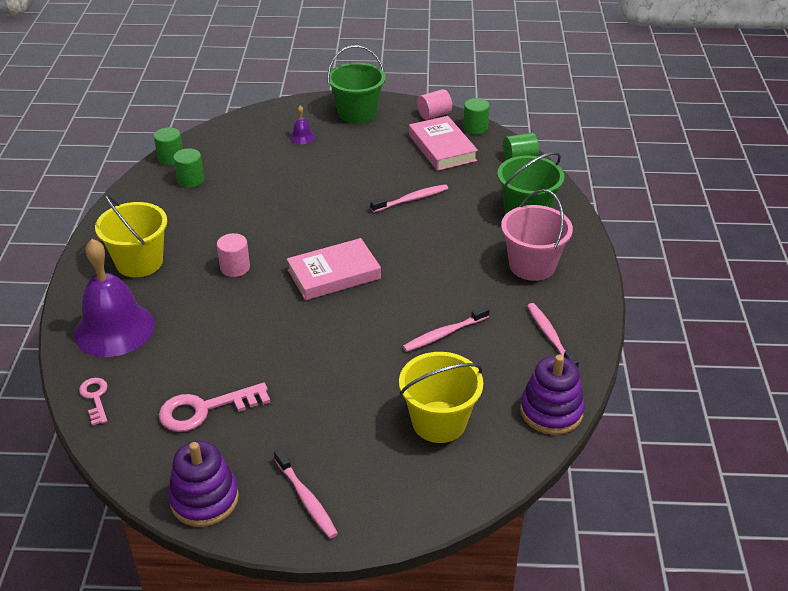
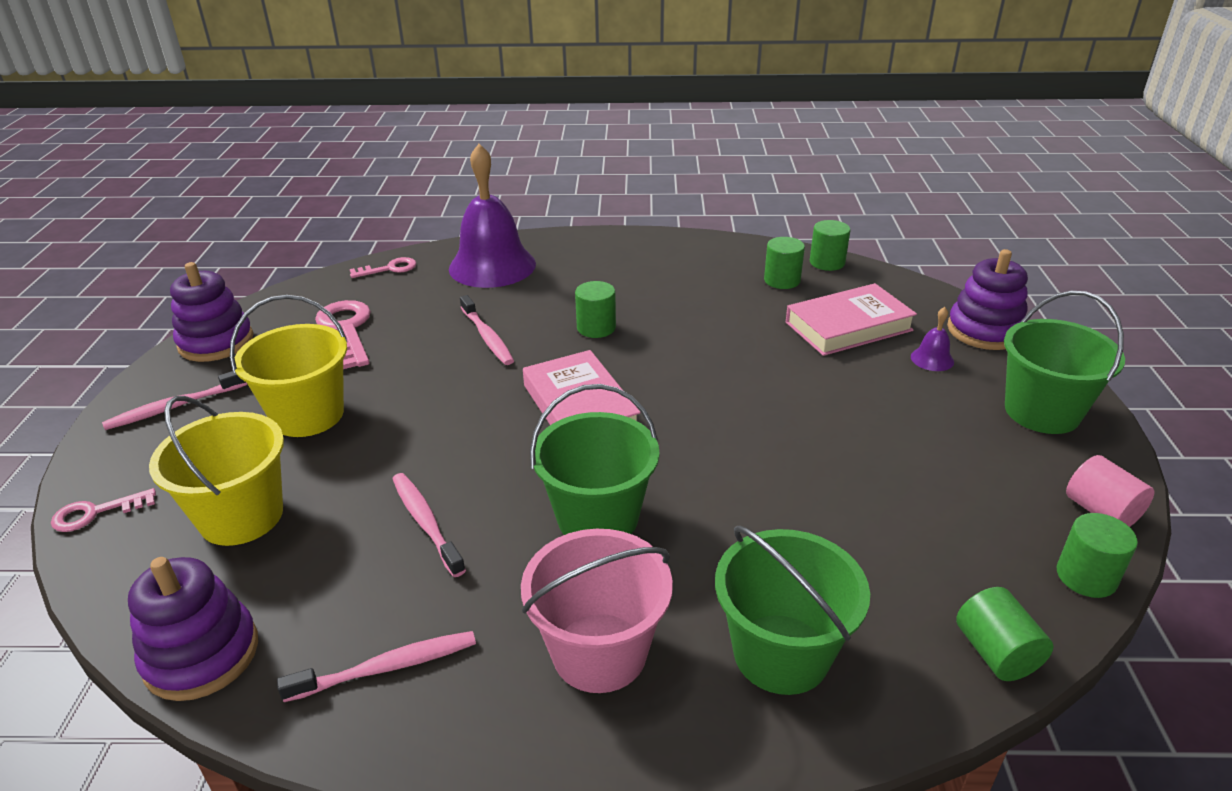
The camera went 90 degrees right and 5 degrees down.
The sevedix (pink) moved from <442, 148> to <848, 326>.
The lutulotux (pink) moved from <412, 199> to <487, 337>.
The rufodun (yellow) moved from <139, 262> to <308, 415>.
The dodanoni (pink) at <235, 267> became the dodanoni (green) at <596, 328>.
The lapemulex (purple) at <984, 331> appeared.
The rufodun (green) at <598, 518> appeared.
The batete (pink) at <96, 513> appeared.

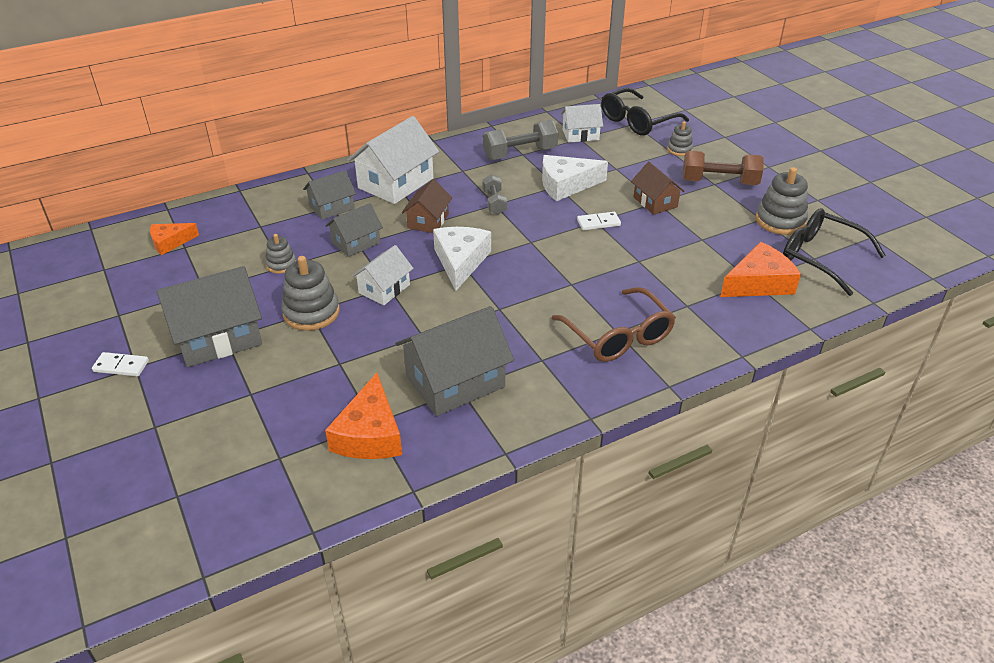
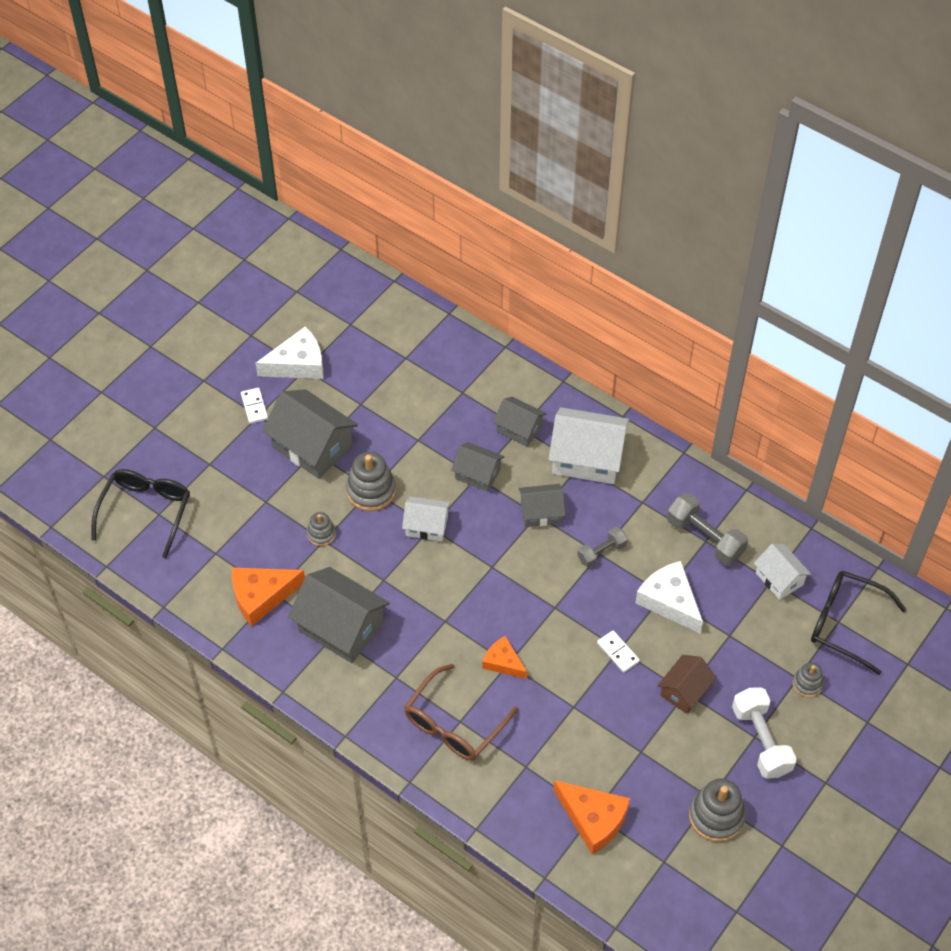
The camera went 65 degrees right and 15 degrees up.
The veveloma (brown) at <719, 182> became the veveloma (white) at <761, 740>.
The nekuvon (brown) at <428, 221> became the nekuvon (grey) at <541, 512>.
The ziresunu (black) moved from <820, 257> to <146, 511>.
The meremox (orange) moved from <170, 242> to <503, 662>.
The meremox (white) moved from <460, 262> to <298, 364>.
The lapemulex (grey) moved from <281, 264> to <321, 534>.

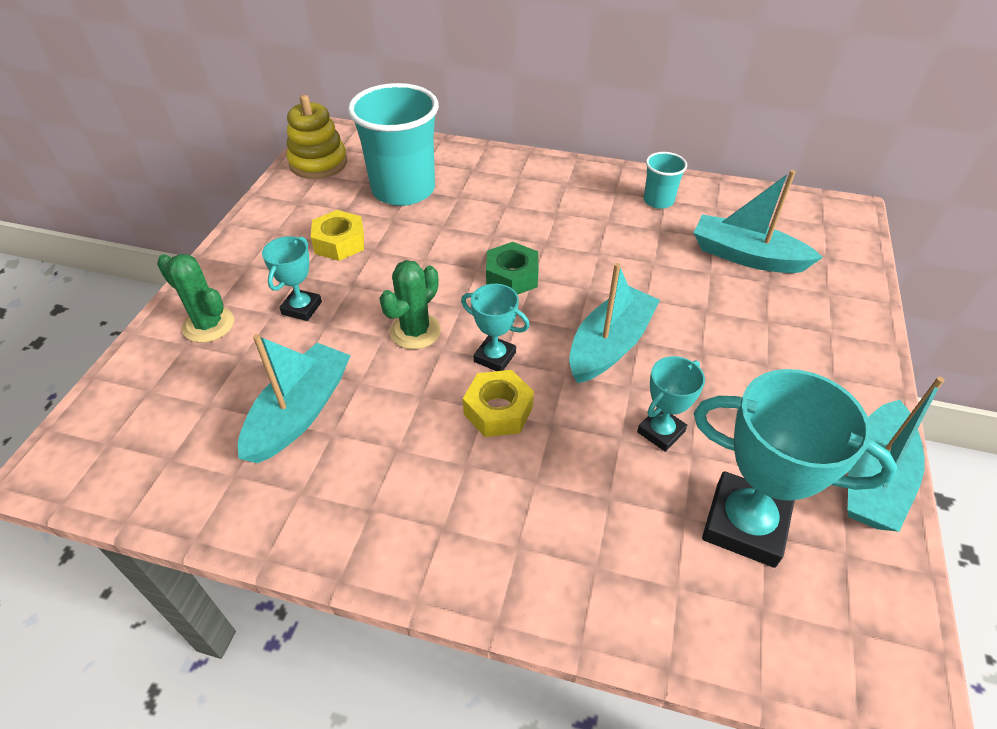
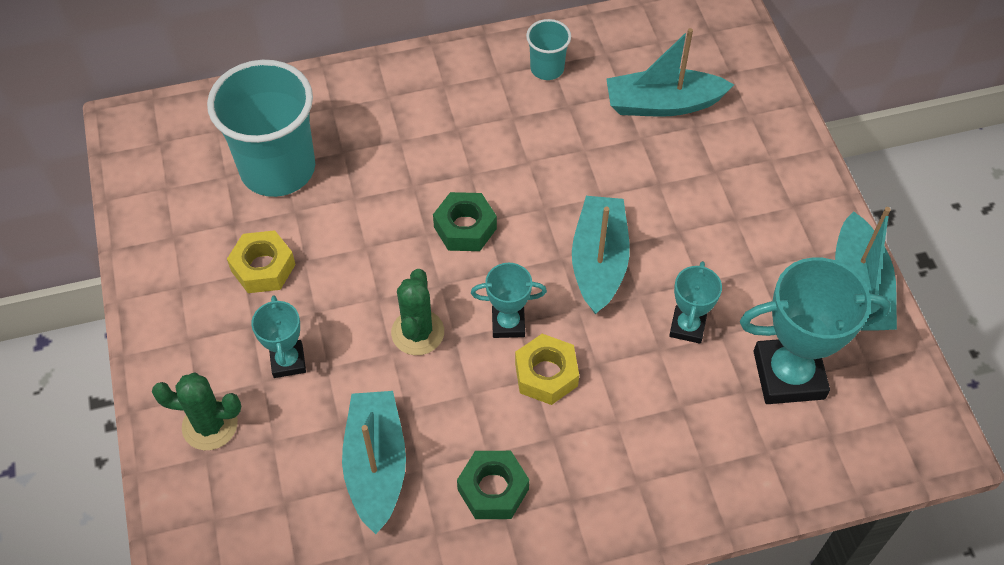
The camera went 30 degrees left and 10 degrees up.
The lapemulex (yellow) at <318, 163> disappeared.
The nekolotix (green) at <493, 489> appeared.

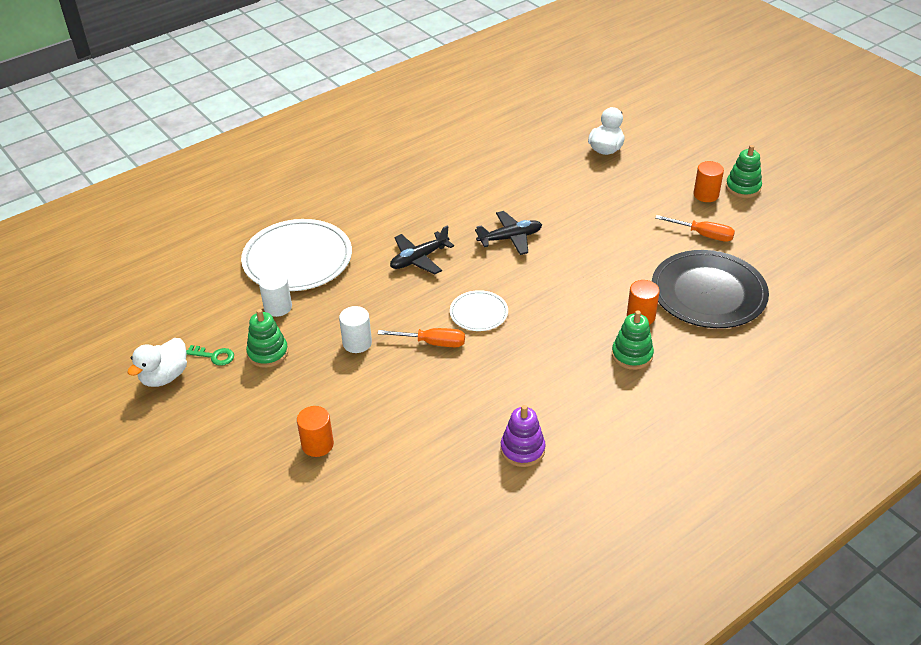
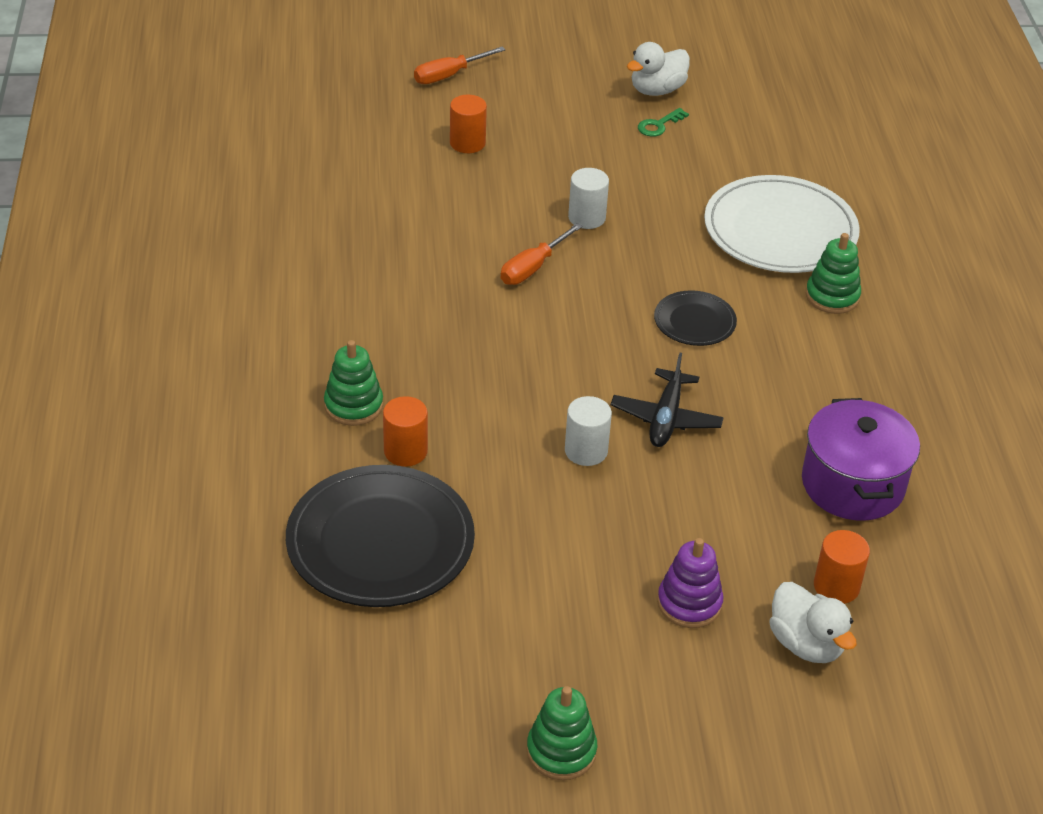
The camera went 120 degrees right and 0 degrees up.
The dodanoni (orange) moved from <706, 195> to <836, 586>.
The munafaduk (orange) moved from <703, 235> to <449, 75>.
The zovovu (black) at <419, 259> was replaced by the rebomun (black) at <694, 321>.
The dodanoni (white) moved from <278, 307> to <586, 451>.
The rebomun (white) at <478, 313> disappeared.
The lapemulex (green) moved from <268, 353> to <832, 296>.
The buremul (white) at <164, 376> turned 105 degrees counterclockwise.
The lapemulex (purple) moved from <522, 449> to <689, 603>.
The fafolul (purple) at <852, 484> appeared.

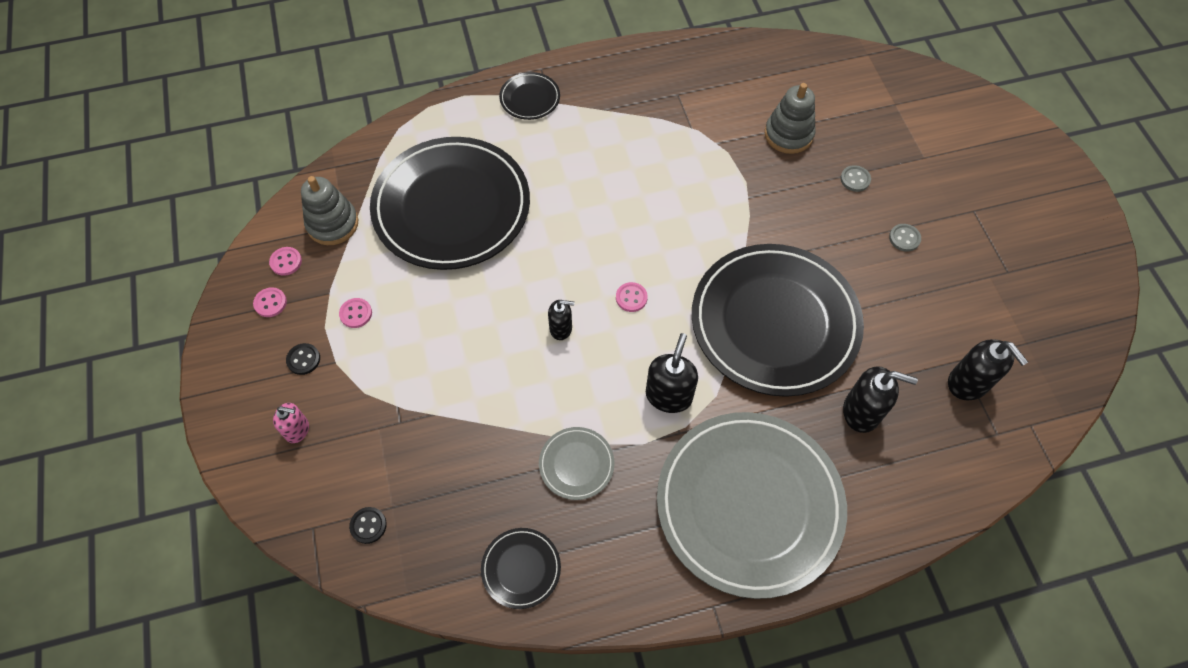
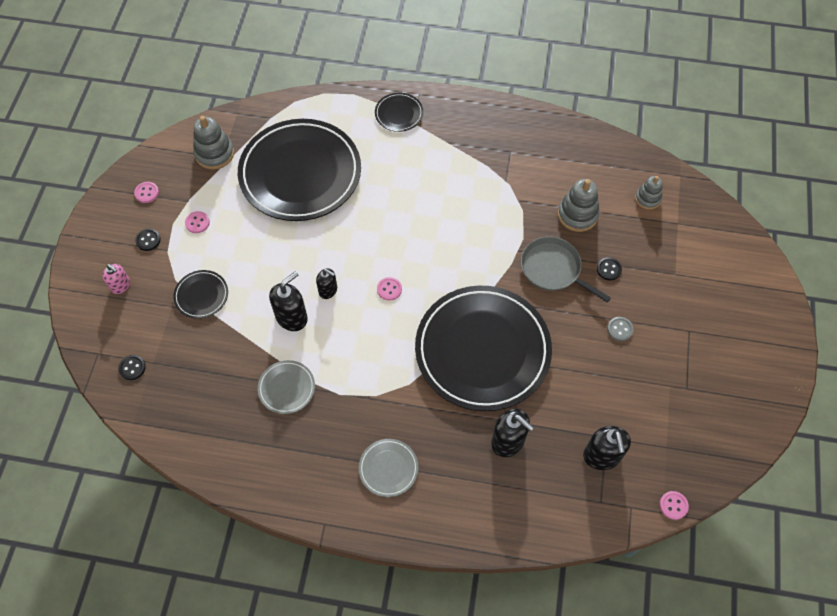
The camera went 25 degrees right and 0 degrees up.
The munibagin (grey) at <855, 179> became the munibagin (black) at <608, 269>.
The munibagin (pink) moved from <286, 262> to <673, 505>.
The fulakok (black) moved from <669, 395> to <292, 317>.
The rebomun (grey) at <749, 504> changed to 0.41 times the size.
The rebomun (black) moved from <521, 568> to <201, 295>.
The lapemulex (grey) at <647, 199> appeared.
The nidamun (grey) at <553, 269> appeared.

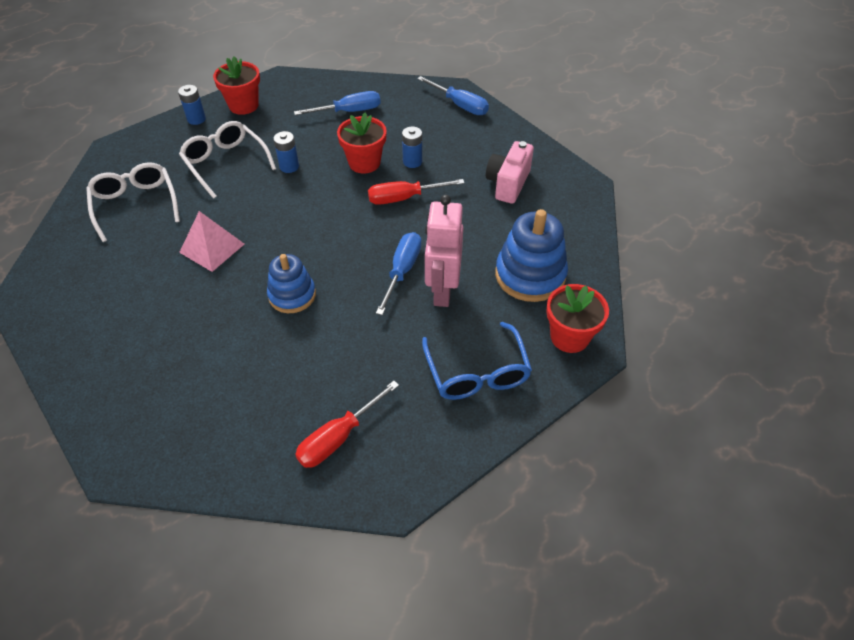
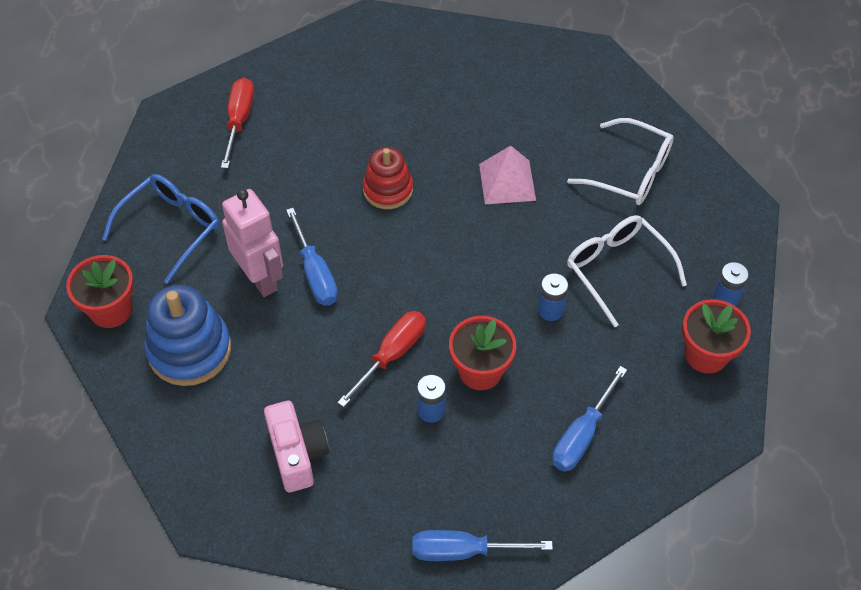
The camera went 140 degrees right and 5 degrees up.
The ziresunu (white) at <225, 163> turned 135 degrees counterclockwise.
The lapemulex (blue) at <292, 295> became the lapemulex (red) at <388, 189>.
The ziresunu (blue) at <477, 373> turned 90 degrees clockwise.

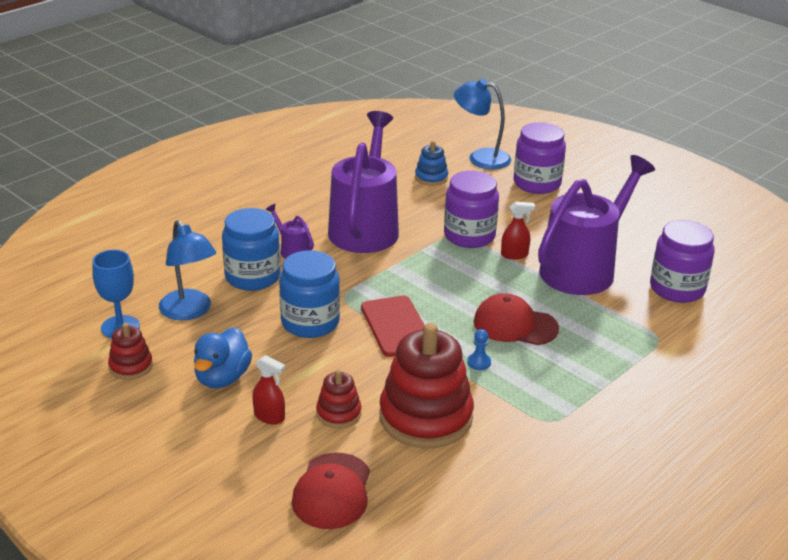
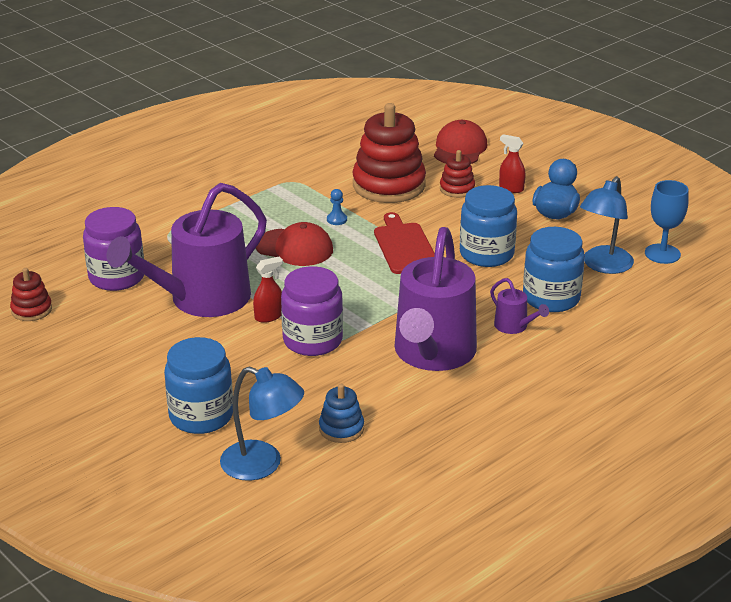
The camera went 175 degrees left and 0 degrees up.
The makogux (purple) at <537, 183> became the makogux (blue) at <201, 416>.
The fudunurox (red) at <514, 255> turned 150 degrees clockwise.
The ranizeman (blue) at <189, 311> turned 120 degrees counterclockwise.
The lapemulex (red) moved from <131, 366> to <31, 310>.

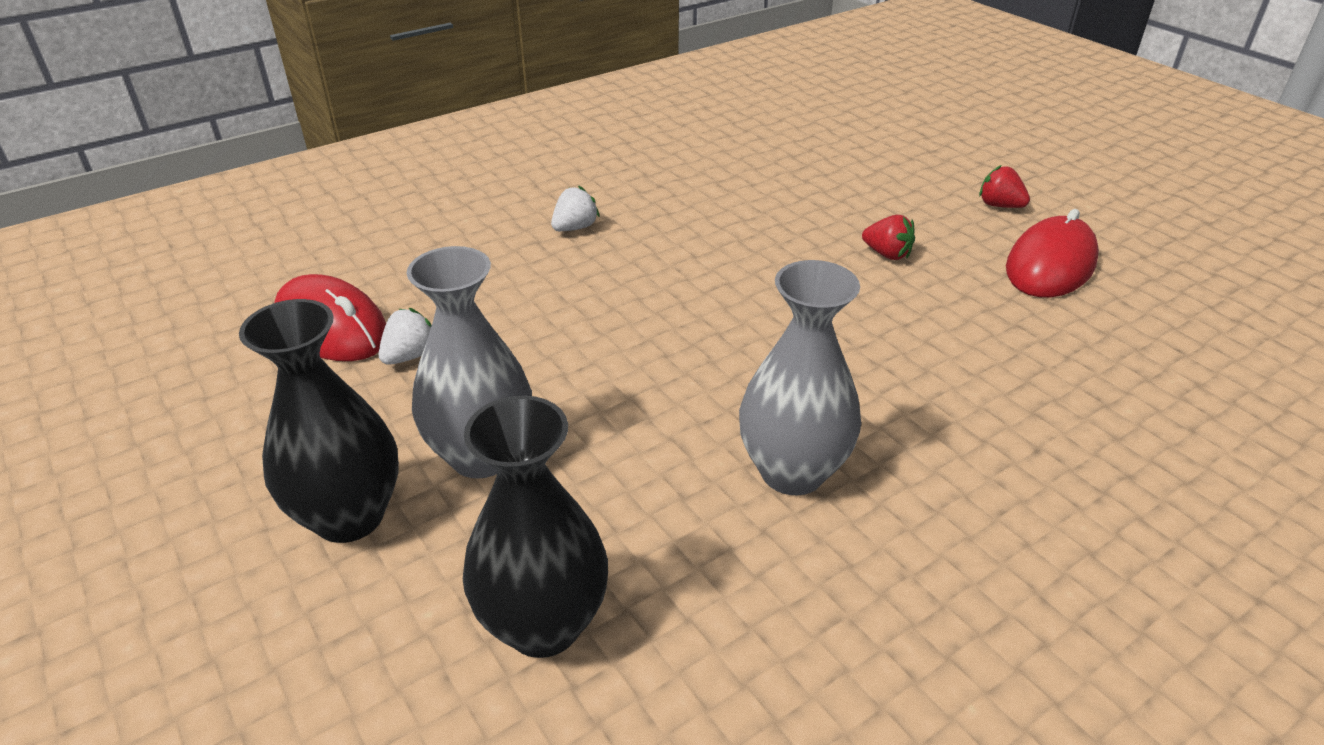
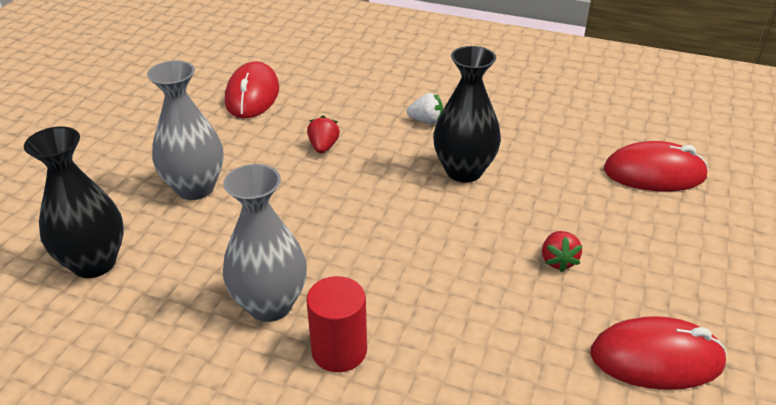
The camera went 55 degrees right and 0 degrees up.
The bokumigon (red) moved from <999, 206> to <323, 147>.
The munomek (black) moved from <349, 516> to <464, 171>.
The bokumigon (white) at <410, 356> disappeared.
The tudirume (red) at <654, 173> appeared.
The dodanoni (red) at <339, 351> appeared.

